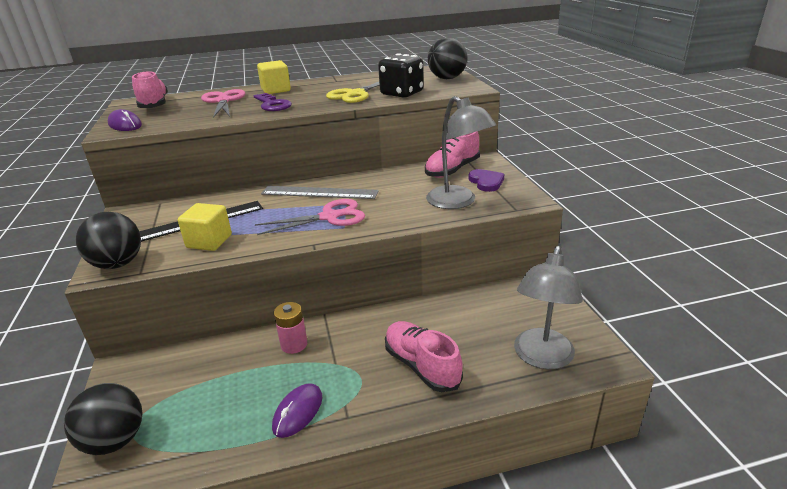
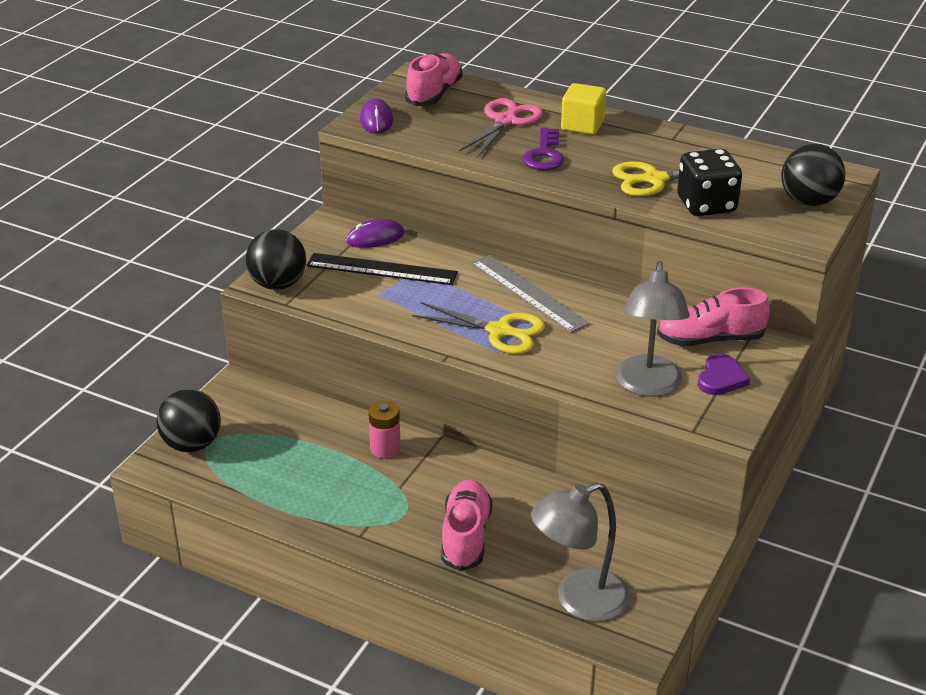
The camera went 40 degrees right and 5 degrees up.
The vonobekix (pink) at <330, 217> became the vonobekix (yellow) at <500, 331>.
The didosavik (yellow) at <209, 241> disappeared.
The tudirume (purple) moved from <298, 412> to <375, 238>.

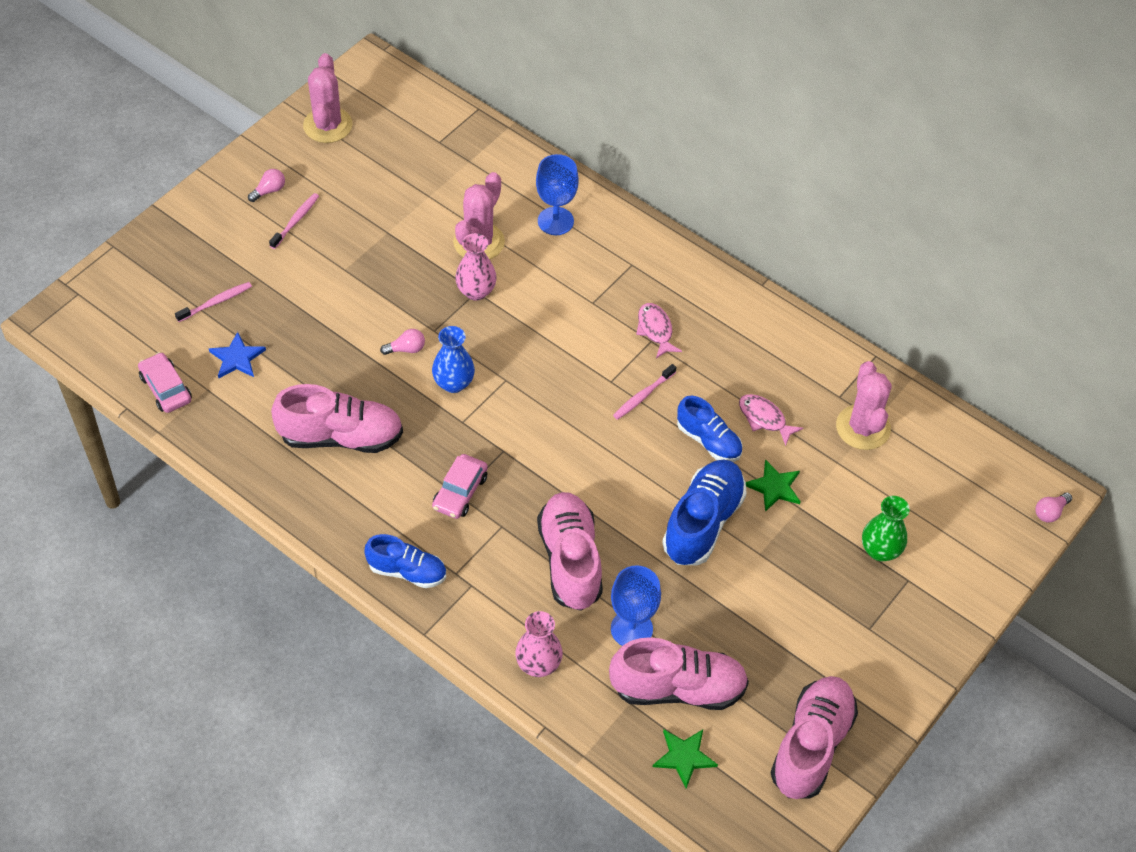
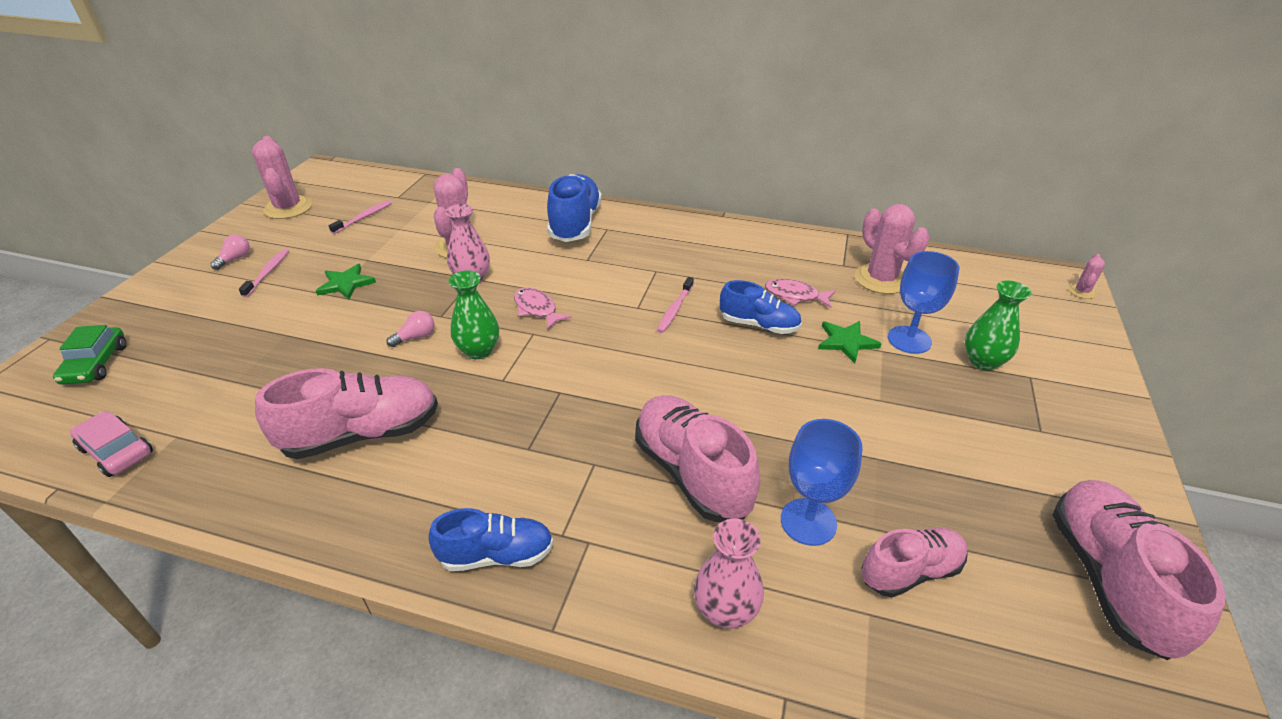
The camera went 20 degrees left and 15 degrees down.
The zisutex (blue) moved from <555, 221> to <909, 340>.
The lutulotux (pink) moved from <216, 302> to <364, 217>.
The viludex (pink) moved from <655, 330> to <537, 309>.
The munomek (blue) at <453, 383> became the munomek (green) at <478, 350>.
The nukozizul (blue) at <237, 358> disappeared.
The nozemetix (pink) at <460, 492> disappeared.
The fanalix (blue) moved from <703, 522> to <575, 224>.
The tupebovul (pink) at <1050, 512> was replaced by the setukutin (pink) at <1082, 291>.
The fanalix (pink) at <678, 688> changed to 0.63 times the size.
The nukozizul (green) moved from <684, 757> to <346, 284>.
The nozemetix (green) at <96, 364> appeared.

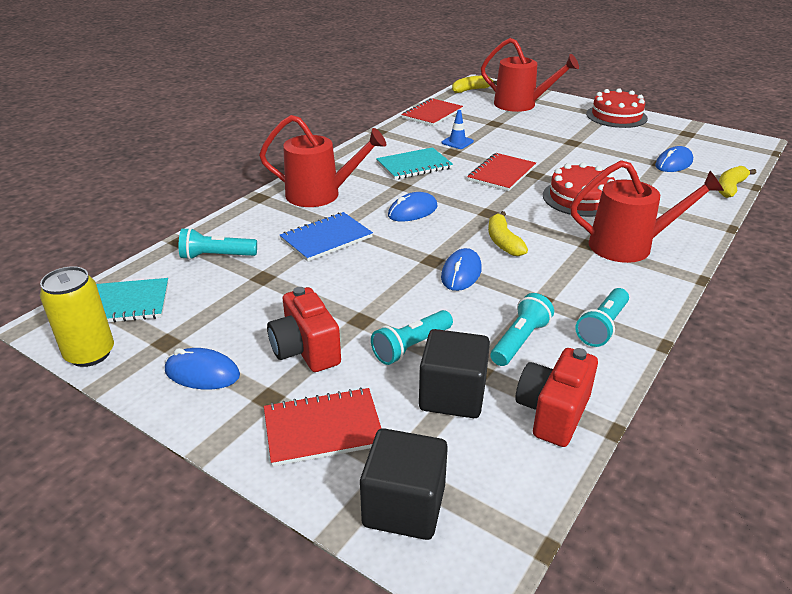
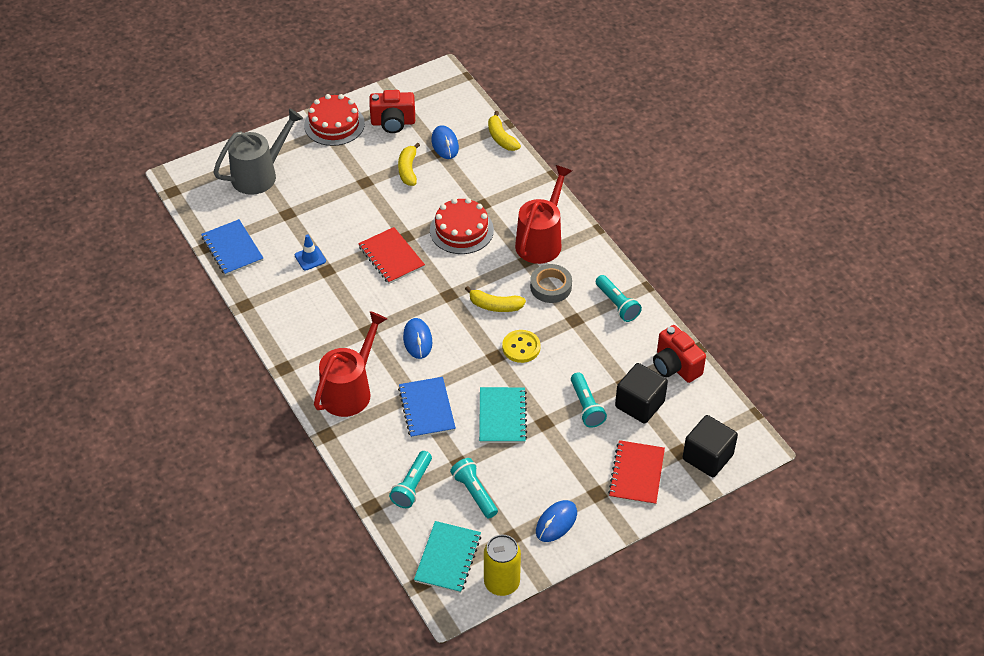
The camera went 65 degrees left and 15 degrees up.
The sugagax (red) at <521, 105> became the sugagax (grey) at <260, 174>.
The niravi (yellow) moved from <471, 90> to <408, 169>.
The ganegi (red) at <432, 114> became the ganegi (blue) at <232, 249>.
The ganegi (turquoise) moved from <414, 165> to <502, 416>.
The tudirume (blue) at <461, 273> was replaced by the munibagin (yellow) at <521, 347>.
The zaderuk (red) moved from <305, 350> to <393, 123>.
The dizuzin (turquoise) moved from <520, 341> to <474, 493>.
The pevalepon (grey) at <551, 287> appeared.

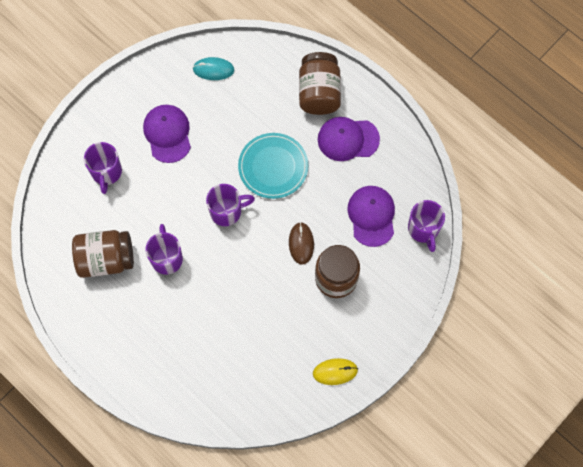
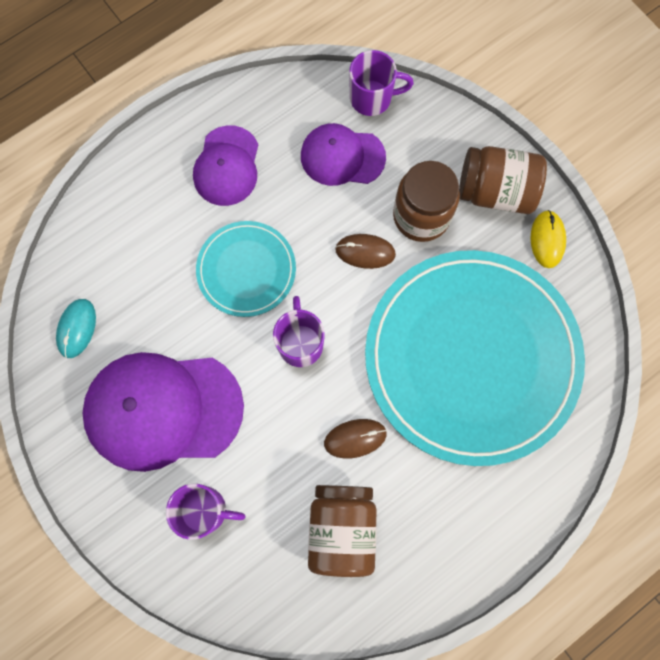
The camera went 80 degrees left and 5 degrees up.
The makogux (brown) moved from <319, 93> to <495, 191>.
The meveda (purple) at <167, 134> changed to 1.71 times the size.
The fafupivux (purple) at <166, 258> was replaced by the tudirume (brown) at <355, 438>.
The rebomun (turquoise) at <471, 357> appeared.

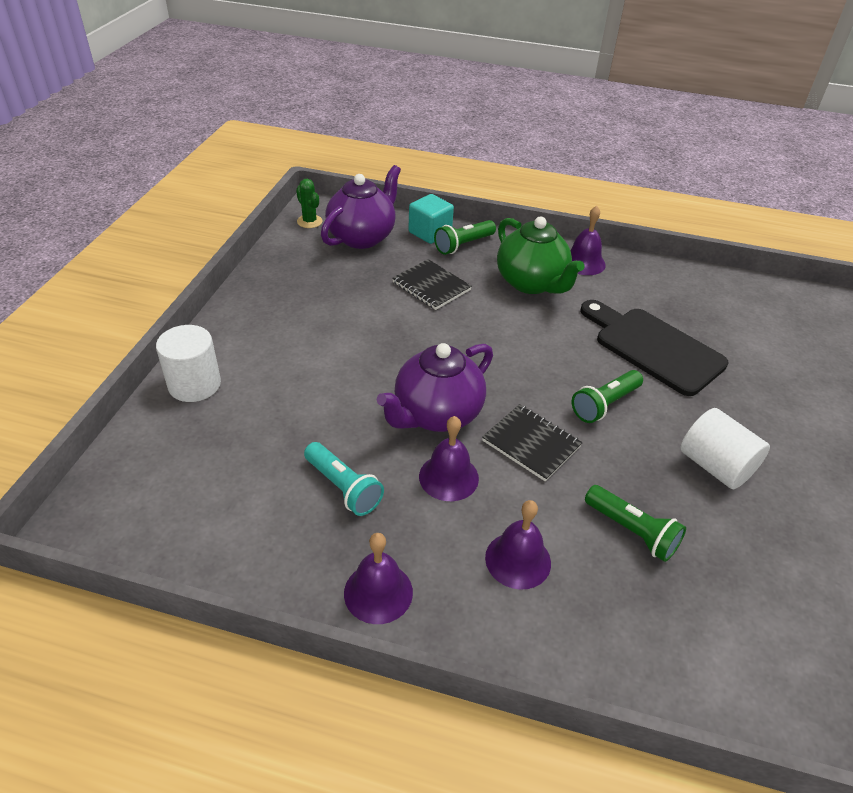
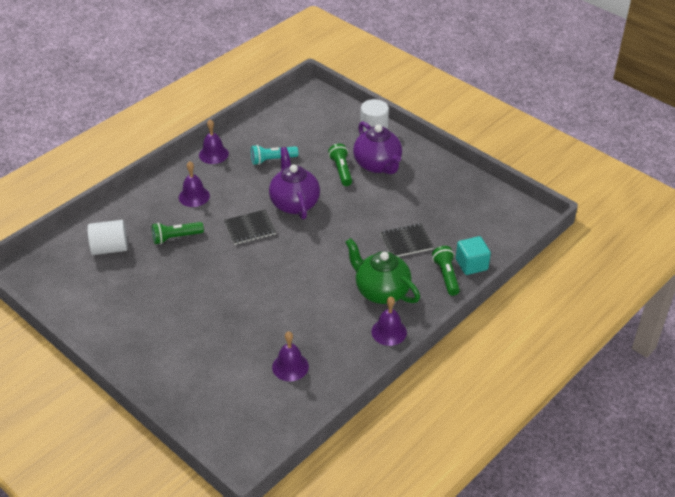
The camera went 120 degrees right and 0 degrees up.
The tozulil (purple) moved from <362, 237> to <377, 165>.
The setukutin (green) at <309, 221> disappeared.
The tozulil (green) at <531, 283> turned 45 degrees clockwise.
The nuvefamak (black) at <653, 348> disappeared.
The dizuzin (green) moved from <604, 404> to <341, 170>.
The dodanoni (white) moved from <715, 466> to <110, 248>.
The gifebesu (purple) moved from <448, 477> to <290, 366>.

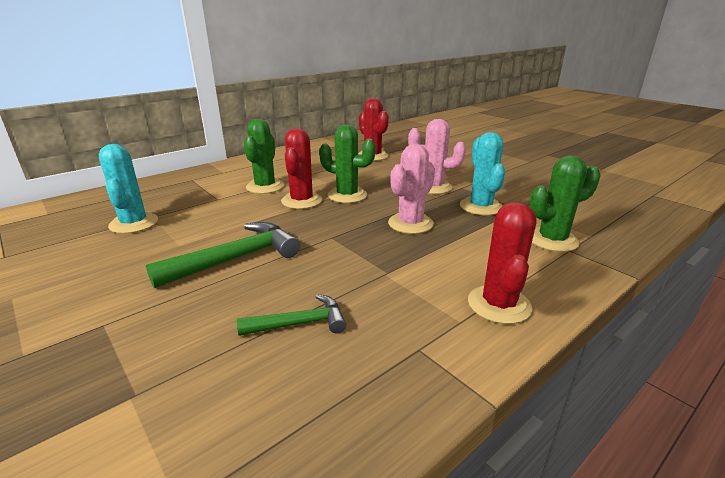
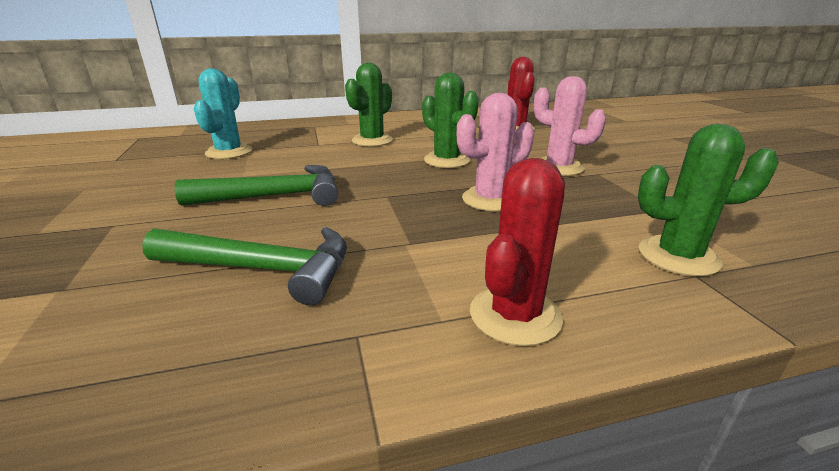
The camera went 25 degrees right and 0 degrees up.
The setukutin (red) at <301, 201> disappeared.
The setukutin (turquoise) at <480, 207> disappeared.
The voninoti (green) at <300, 323> changed to 1.67 times the size.

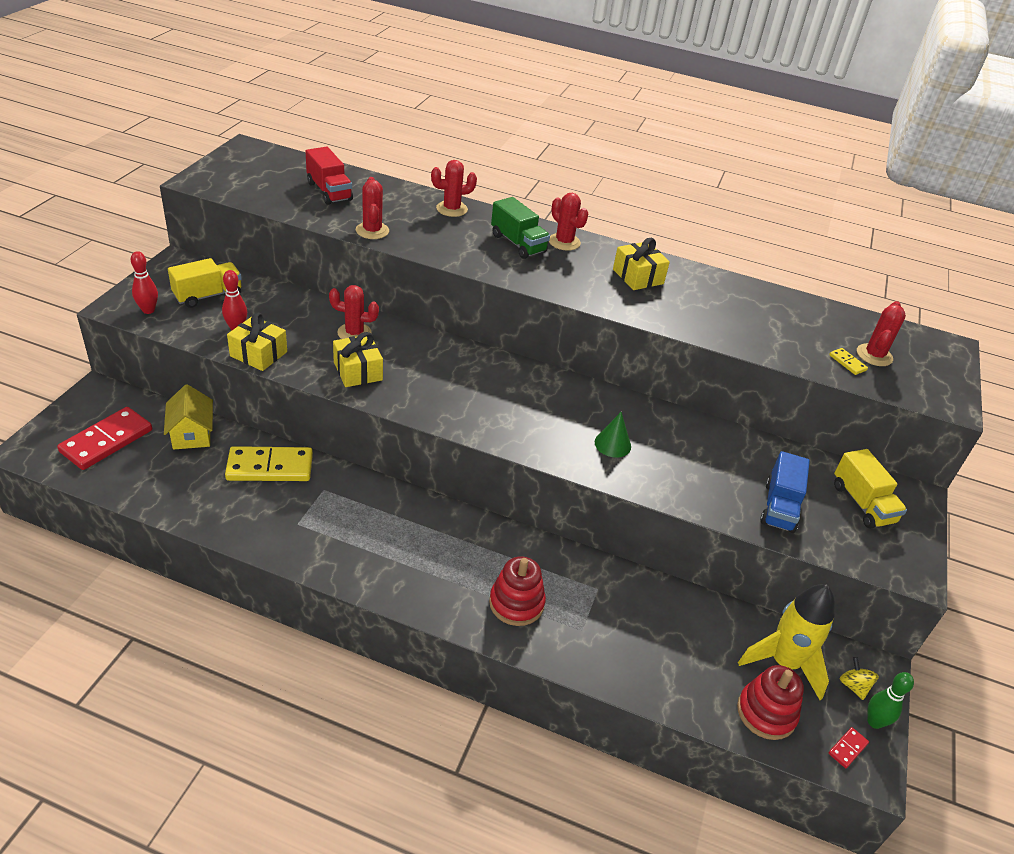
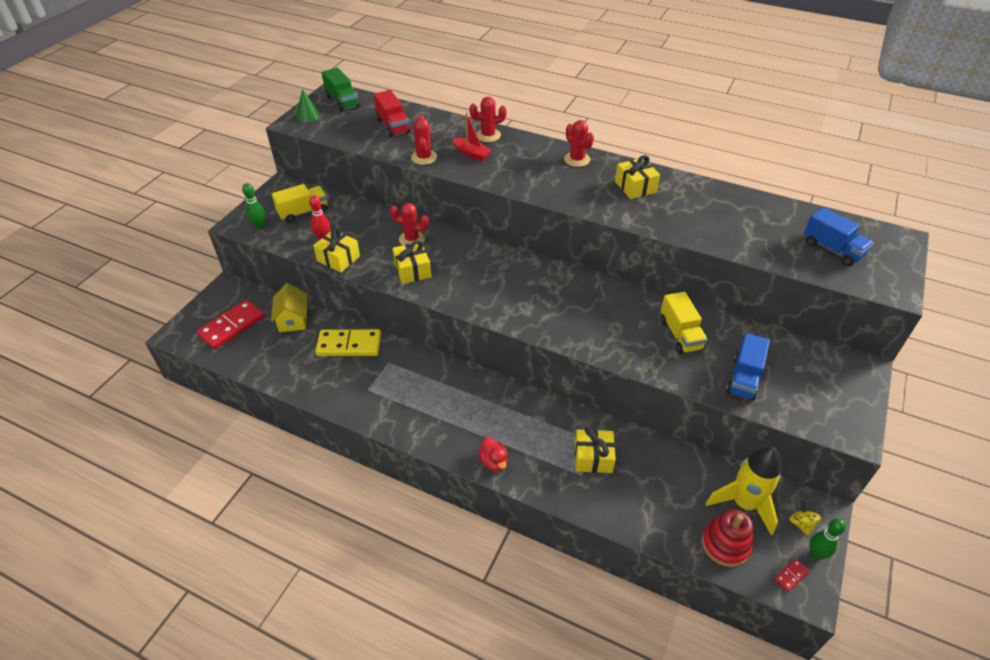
The camera went 10 degrees right and 5 degrees up.
The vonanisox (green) moved from <518, 243> to <342, 101>.
The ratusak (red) at <148, 310> became the ratusak (green) at <259, 226>.
The setukutin (red) at <874, 355> was replaced by the vonanisox (blue) at <832, 249>.
The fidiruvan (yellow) at <847, 363> disappeared.
The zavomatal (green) moved from <612, 444> to <308, 115>.
The vonanisox (yellow) moved from <862, 503> to <680, 334>.
The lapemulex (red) at <516, 603> disappeared.
The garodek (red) at <471, 154> appeared.
The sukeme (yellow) at <593, 457> appeared.
The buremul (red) at <494, 462> appeared.

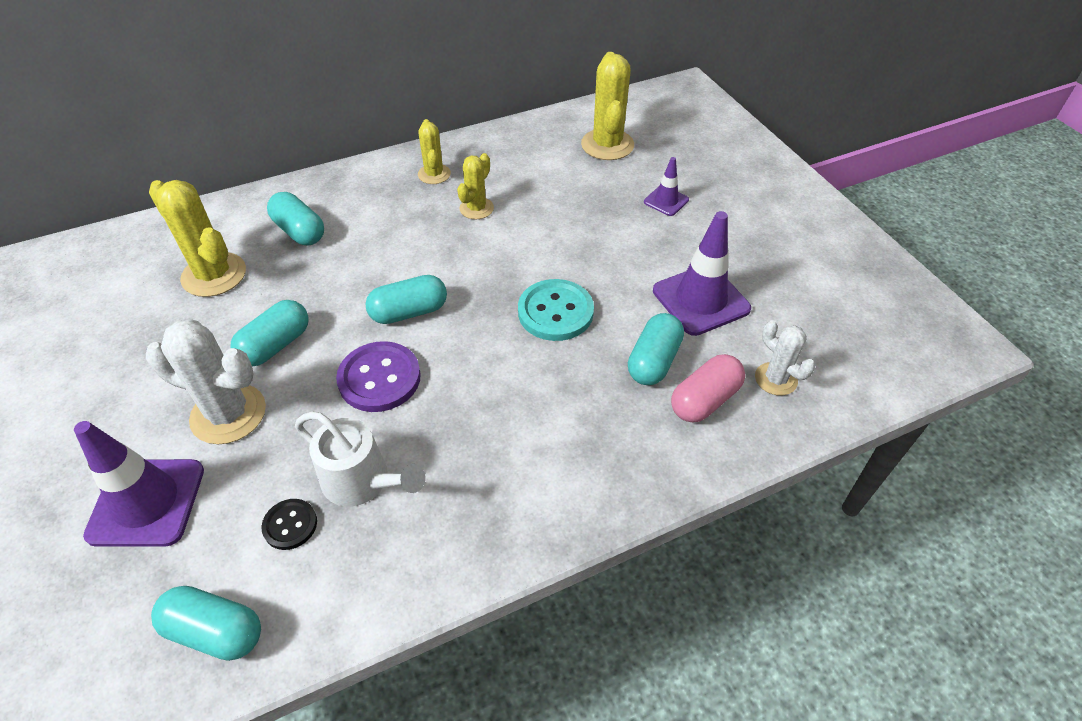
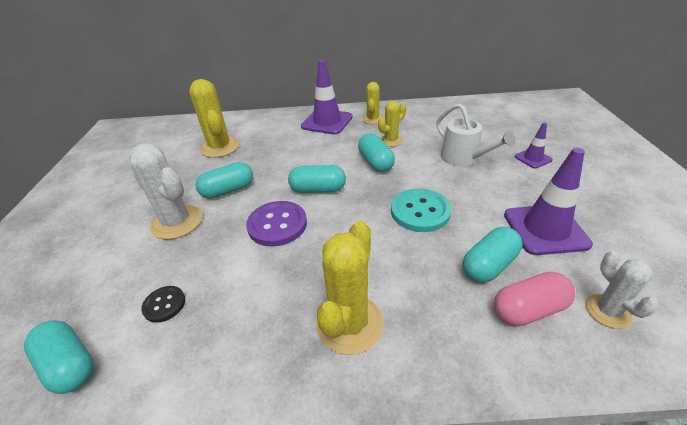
The camera went 25 degrees right and 10 degrees down.
The setukutin (yellow) moved from <607, 145> to <349, 324>.
The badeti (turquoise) moved from <299, 231> to <375, 162>.
The sugagax (white) moved from <363, 481> to <464, 158>.
The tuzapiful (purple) moved from <147, 502> to <327, 122>.

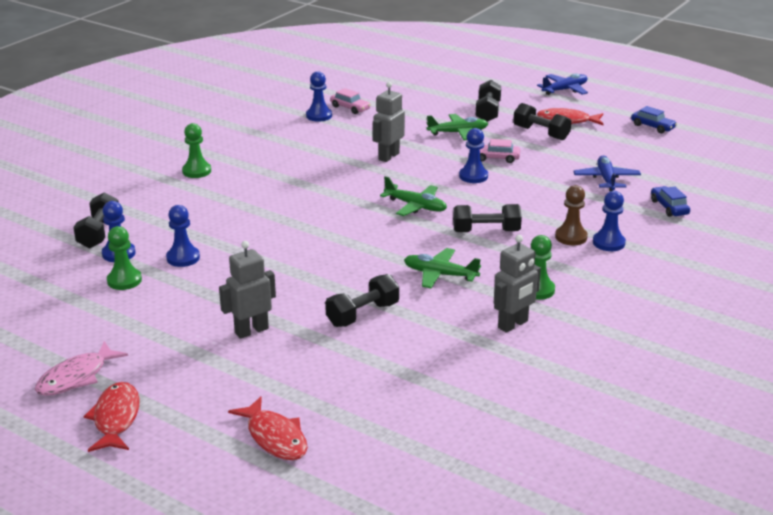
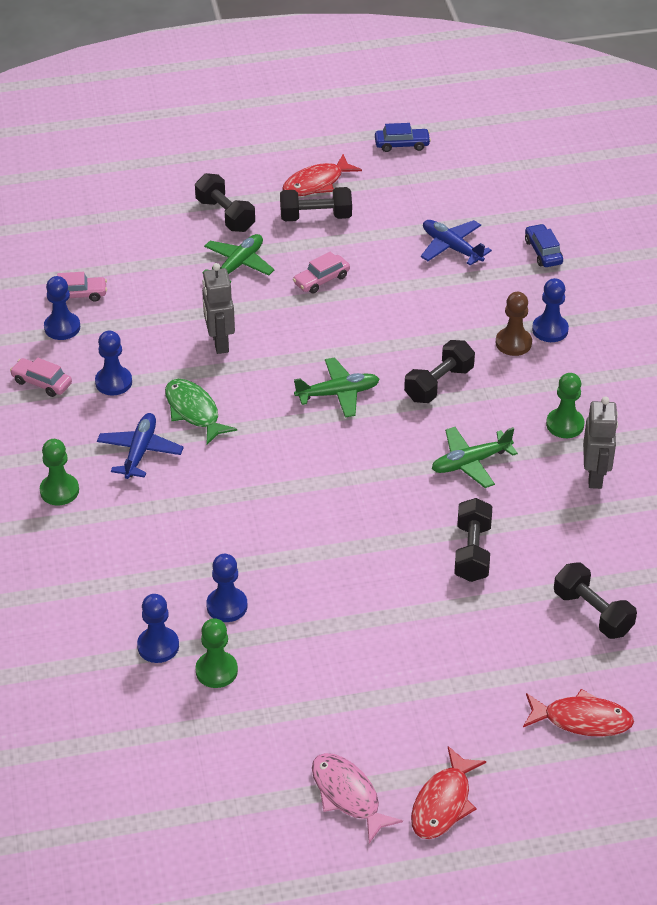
The camera went 45 degrees left and 15 degrees up.
The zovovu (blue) moved from <565, 90> to <140, 451>.
The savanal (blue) moved from <473, 176> to <113, 382>.
The nozemetix (blue) at <669, 207> turned 45 degrees clockwise.
The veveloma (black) moved from <99, 233> to <593, 612>.
The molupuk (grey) at <251, 330> disappeared.
The viludex (pink) at <76, 377> turned 150 degrees clockwise.
The viludex (red) at <116, 418> turned 105 degrees counterclockwise.
The nozemetix (pink) at <42, 383> appeared.
The viludex (green) at <194, 411> appeared.

